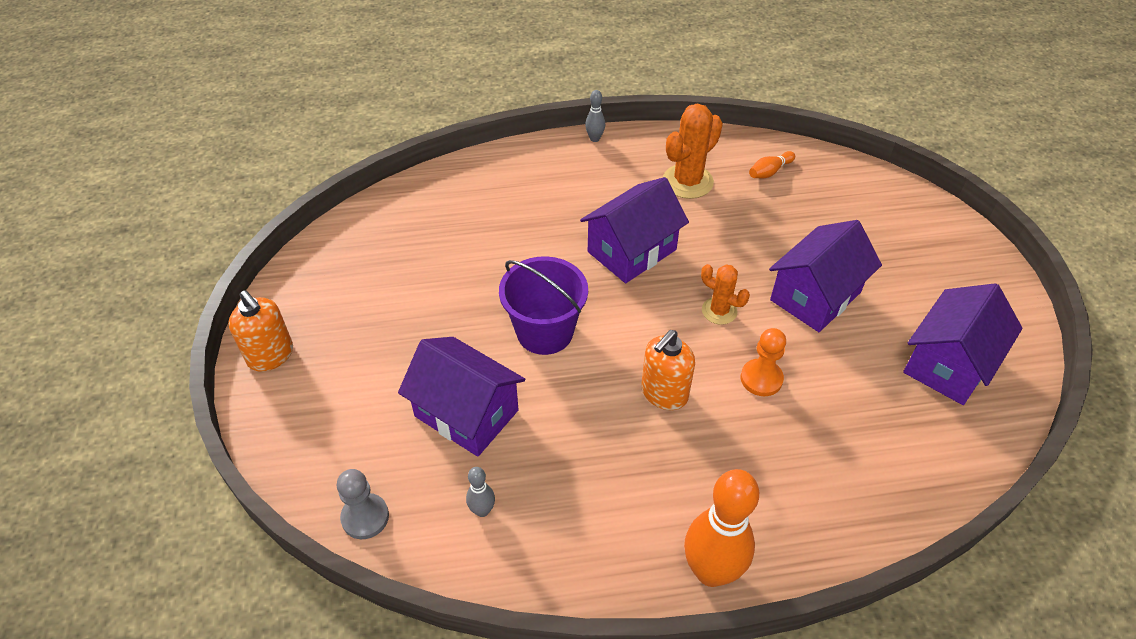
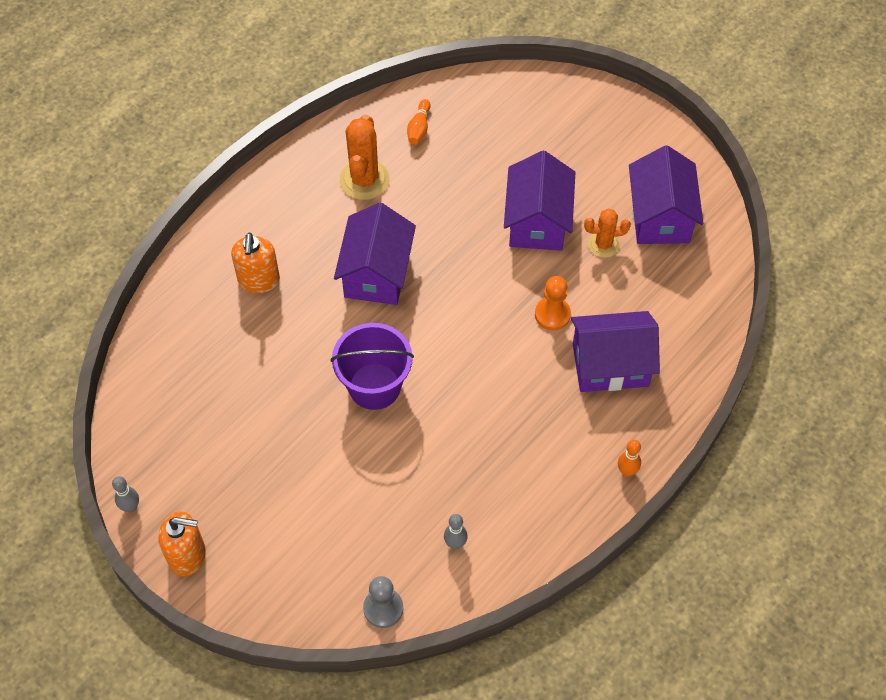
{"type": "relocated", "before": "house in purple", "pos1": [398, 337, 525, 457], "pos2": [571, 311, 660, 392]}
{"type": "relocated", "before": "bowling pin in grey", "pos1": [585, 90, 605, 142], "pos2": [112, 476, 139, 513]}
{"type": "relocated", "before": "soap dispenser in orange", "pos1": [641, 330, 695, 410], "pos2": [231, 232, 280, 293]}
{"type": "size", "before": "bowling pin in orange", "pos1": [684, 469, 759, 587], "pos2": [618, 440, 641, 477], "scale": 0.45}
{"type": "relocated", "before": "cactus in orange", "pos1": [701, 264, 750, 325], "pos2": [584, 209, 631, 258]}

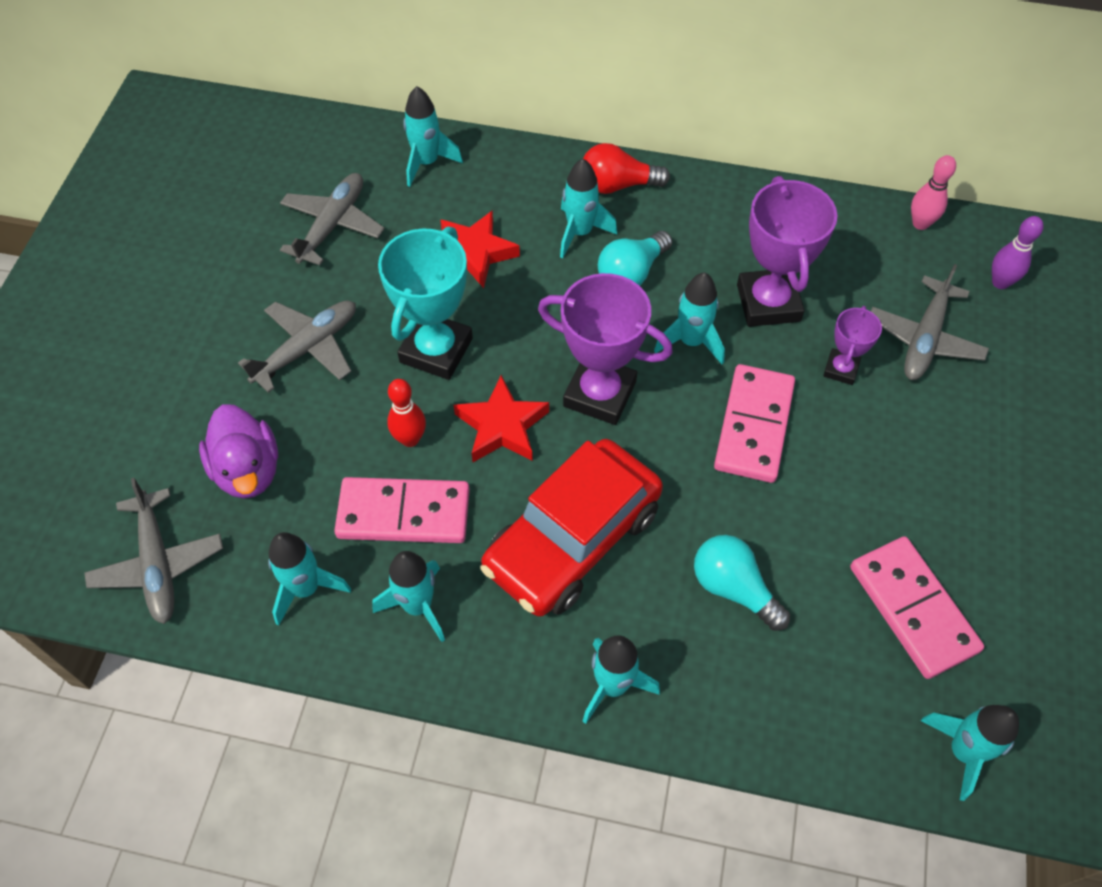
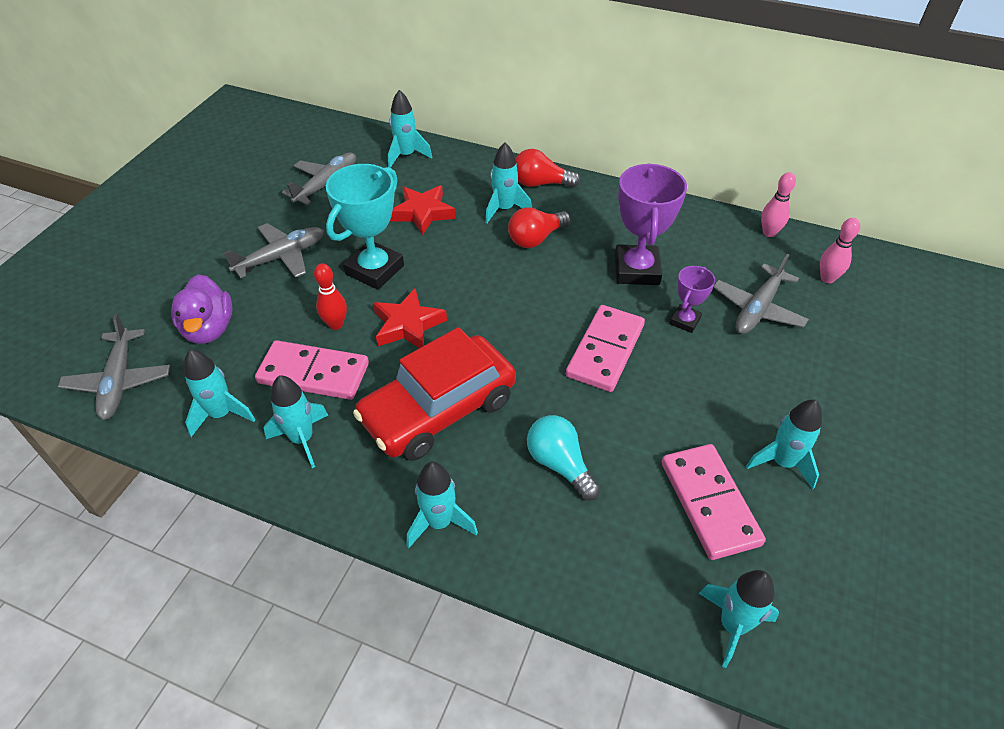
{"type": "missing", "before": "trophy in purple", "pos1": [538, 273, 673, 425]}
{"type": "colour", "before": "light bulb in turquoise", "after": "light bulb in red", "pos1": [598, 231, 672, 286], "pos2": [508, 207, 571, 248]}
{"type": "relocated", "before": "rocket in turquoise", "pos1": [654, 272, 725, 364], "pos2": [746, 400, 822, 489]}
{"type": "colour", "before": "bowling pin in purple", "after": "bowling pin in pink", "pos1": [992, 216, 1044, 289], "pos2": [820, 218, 860, 283]}

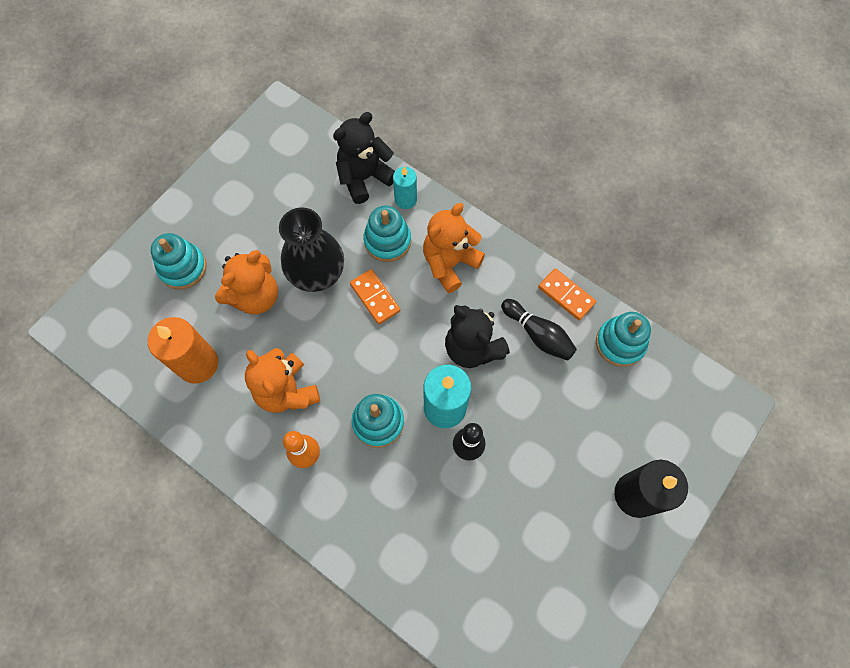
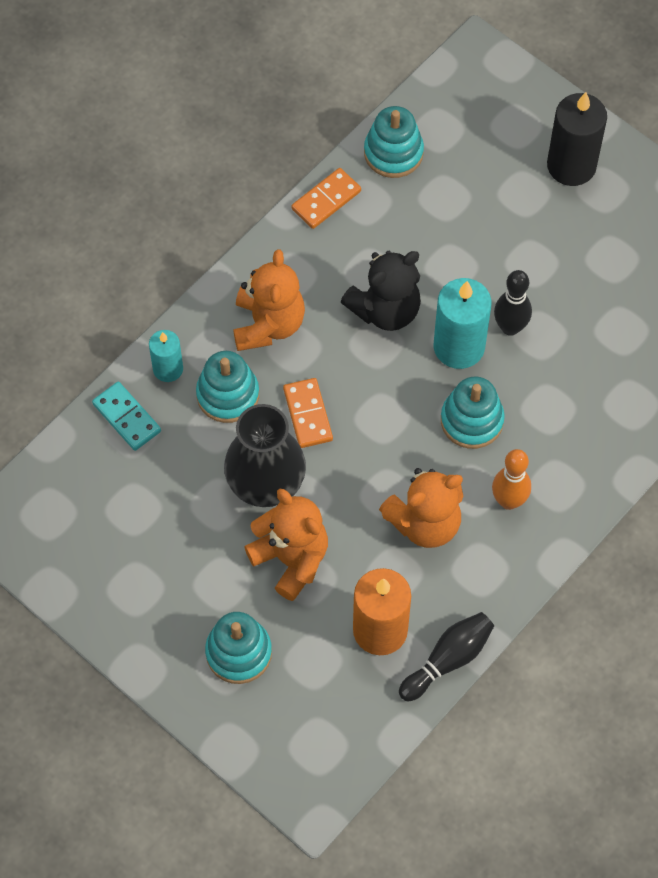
{"type": "exchanged", "before": "teddy bear in black", "after": "domino in turquoise", "pos1": [333, 112, 395, 204], "pos2": [92, 382, 161, 451]}
{"type": "spun", "before": "domino in orange", "pos1": [350, 269, 400, 324], "pos2": [283, 378, 333, 448], "turn": -75}
{"type": "spun", "before": "teddy bear in orange", "pos1": [423, 203, 485, 293], "pos2": [233, 249, 305, 351], "turn": -135}
{"type": "relocated", "before": "bowling pin in black", "pos1": [501, 299, 577, 361], "pos2": [399, 612, 494, 702]}

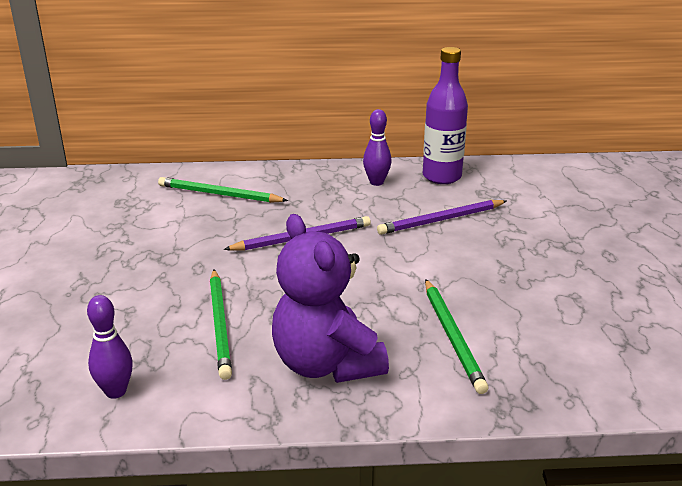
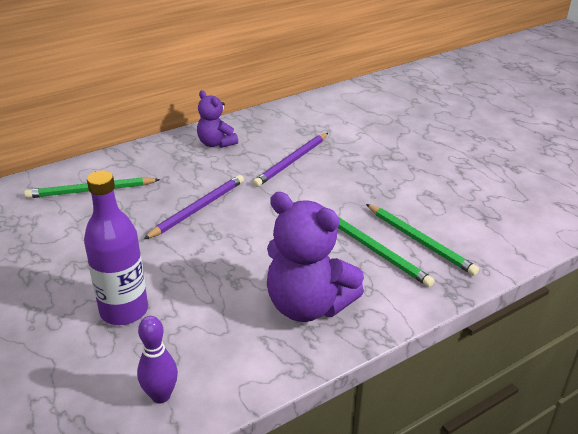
{"type": "relocated", "before": "pencil in green", "pos1": [210, 269, 232, 380], "pos2": [366, 204, 479, 276]}
{"type": "exchanged", "before": "bowling pin in purple", "after": "teddy bear in purple", "pos1": [363, 109, 392, 186], "pos2": [197, 90, 238, 148]}
{"type": "relocated", "before": "bottle in purple", "pos1": [423, 47, 468, 184], "pos2": [84, 170, 148, 325]}

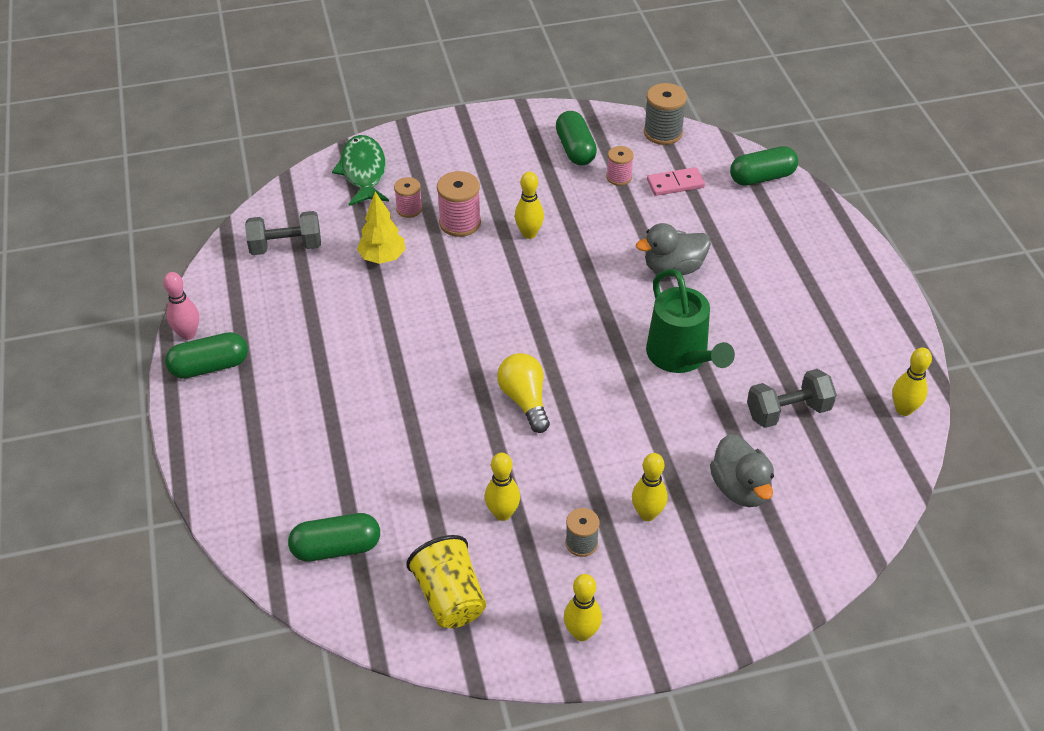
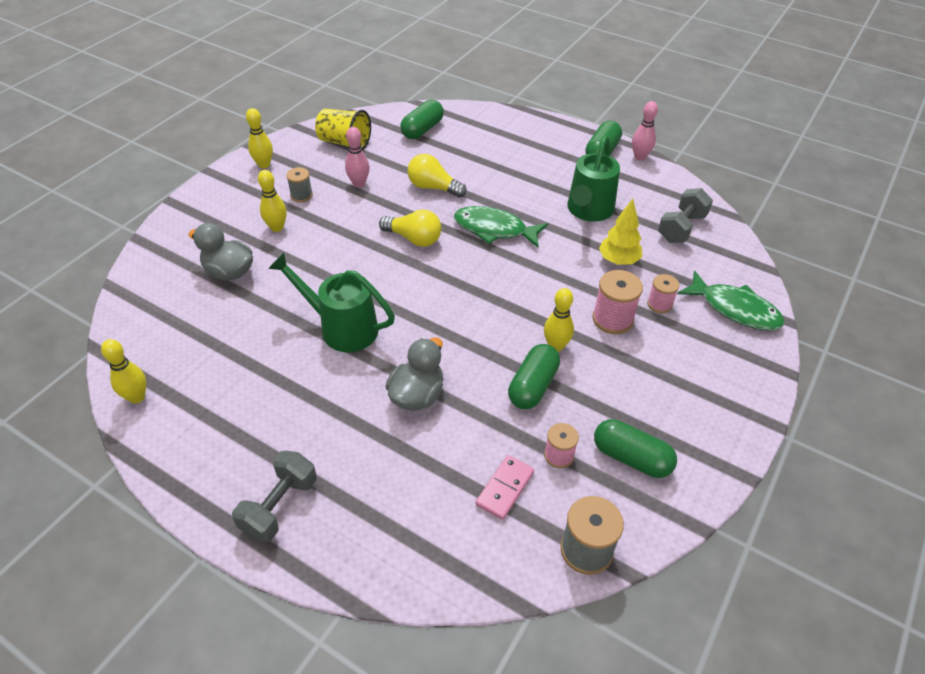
{"type": "colour", "before": "bowling pin in yellow", "after": "bowling pin in pink", "pos1": [485, 453, 520, 521], "pos2": [345, 127, 370, 188]}
{"type": "relocated", "before": "capsule in green", "pos1": [730, 146, 798, 186], "pos2": [508, 344, 560, 409]}
{"type": "relocated", "before": "dumbbell in grey", "pos1": [747, 369, 837, 428], "pos2": [232, 451, 317, 543]}
{"type": "appeared", "after": "light bulb in yellow", "pos2": [408, 154, 467, 198]}
{"type": "appeared", "after": "fish in green", "pos2": [454, 206, 548, 247]}
{"type": "appeared", "after": "watering can in green", "pos2": [567, 136, 620, 222]}

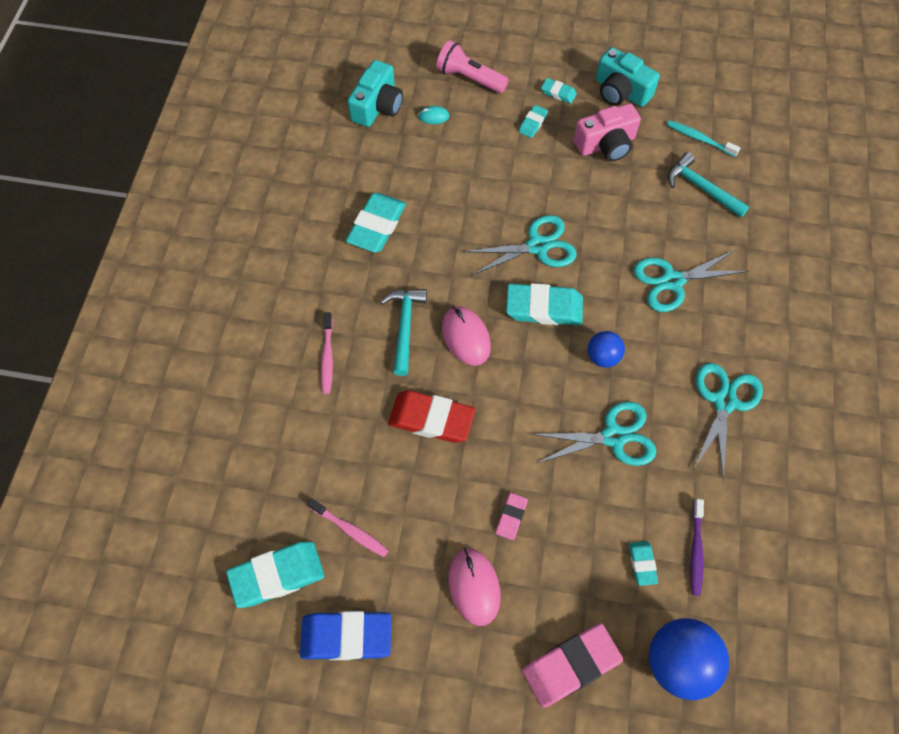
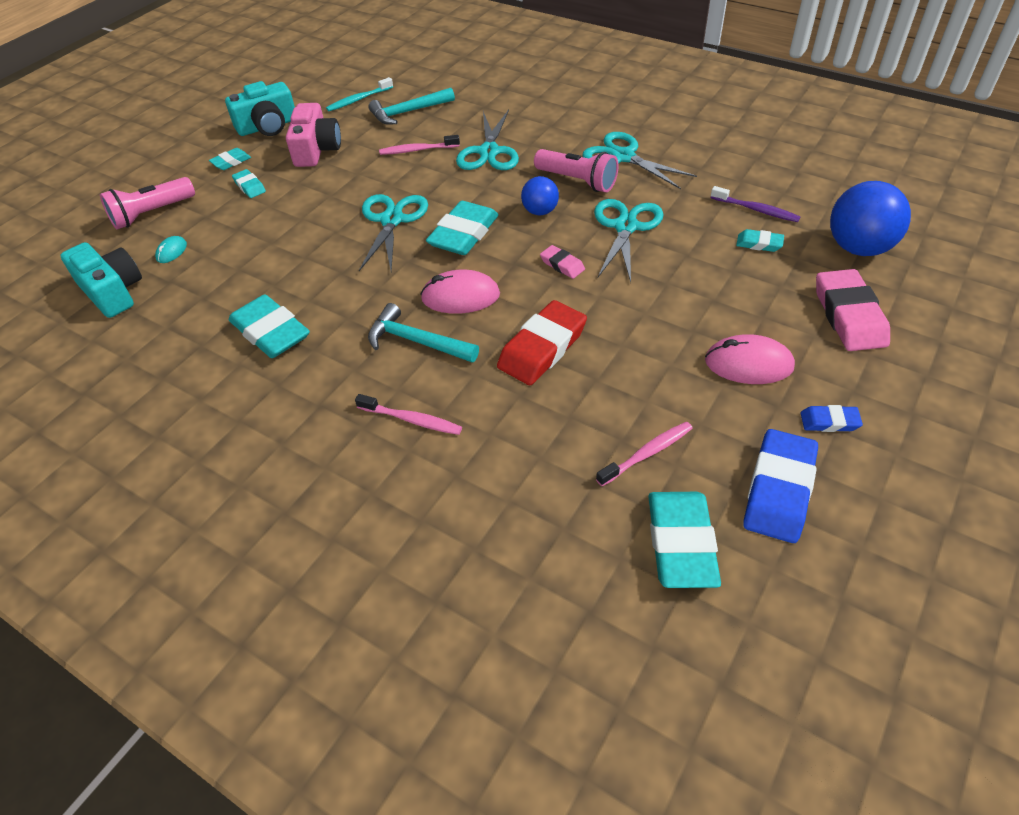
{"type": "relocated", "before": "eraser in pink", "pos1": [496, 493, 528, 540], "pos2": [540, 245, 585, 279]}
{"type": "appeared", "after": "toothbrush in pink", "pos2": [379, 135, 460, 155]}
{"type": "appeared", "after": "flashlight in pink", "pos2": [534, 149, 618, 192]}
{"type": "appeared", "after": "eraser in blue", "pos2": [801, 405, 863, 432]}

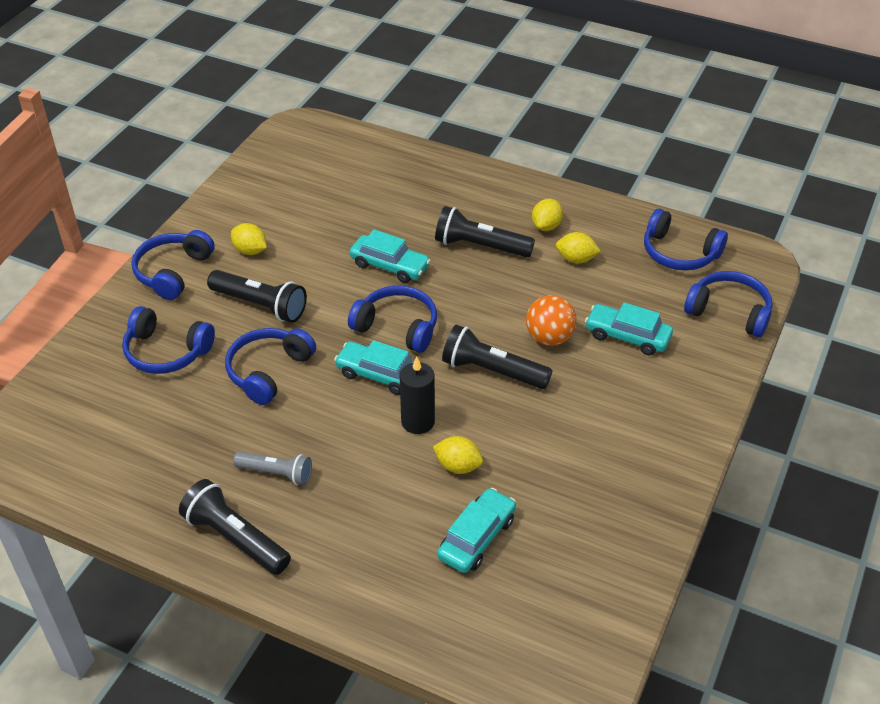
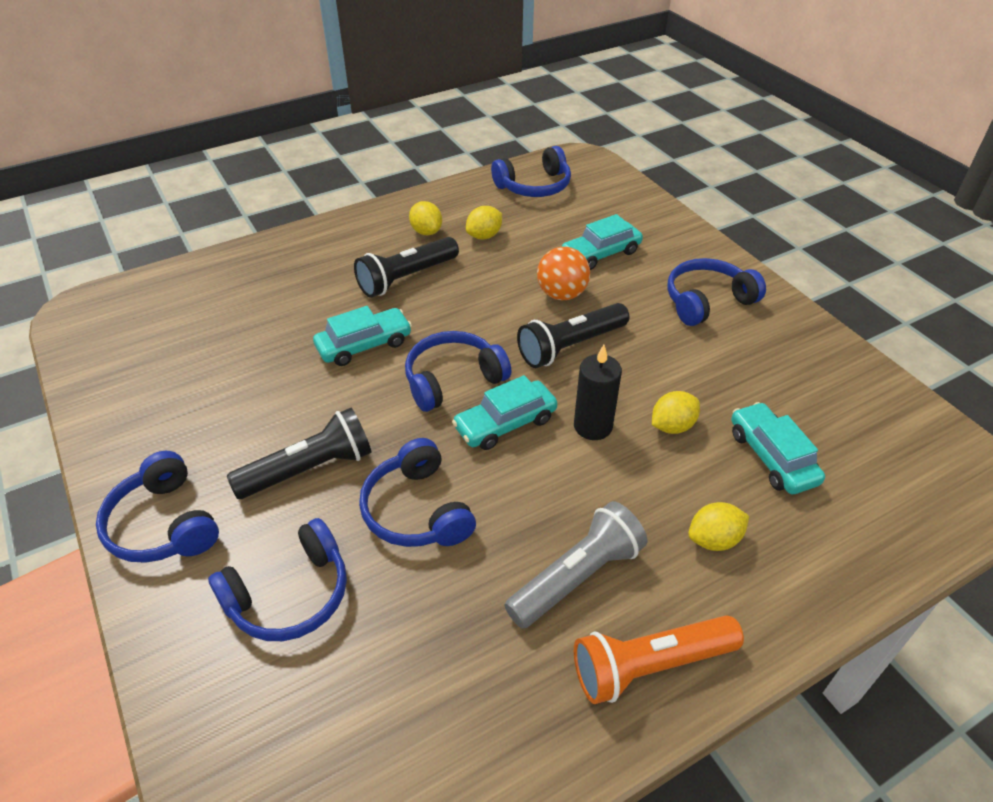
{"type": "colour", "before": "flashlight in black", "after": "flashlight in orange", "pos1": [179, 479, 291, 575], "pos2": [574, 615, 744, 704]}
{"type": "relocated", "before": "lemon in yellow", "pos1": [231, 223, 267, 255], "pos2": [688, 502, 749, 551]}
{"type": "size", "before": "flashlight in grey", "pos1": [233, 451, 312, 485], "pos2": [505, 501, 647, 629], "scale": 1.51}
{"type": "relocated", "before": "headphones in blue", "pos1": [684, 271, 773, 338], "pos2": [667, 258, 766, 326]}

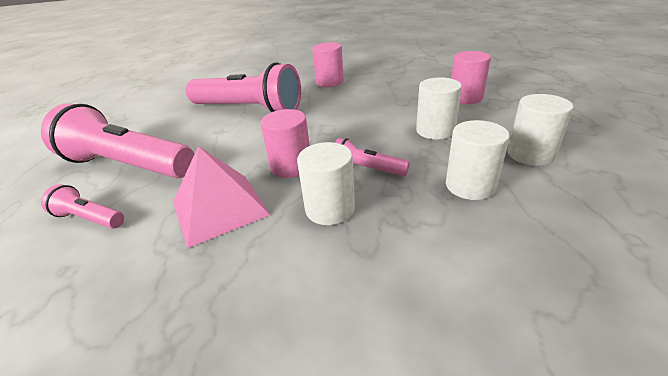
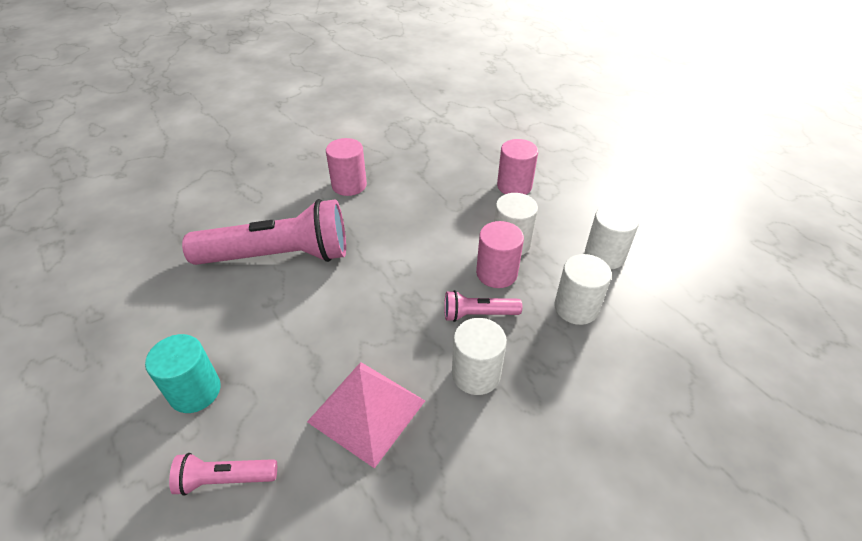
{"type": "exchanged", "before": "flashlight in pink", "after": "cylinder in turquoise", "pos1": [41, 103, 194, 178], "pos2": [145, 334, 221, 413]}
{"type": "relocated", "before": "cylinder in pink", "pos1": [260, 109, 310, 178], "pos2": [476, 221, 524, 288]}

